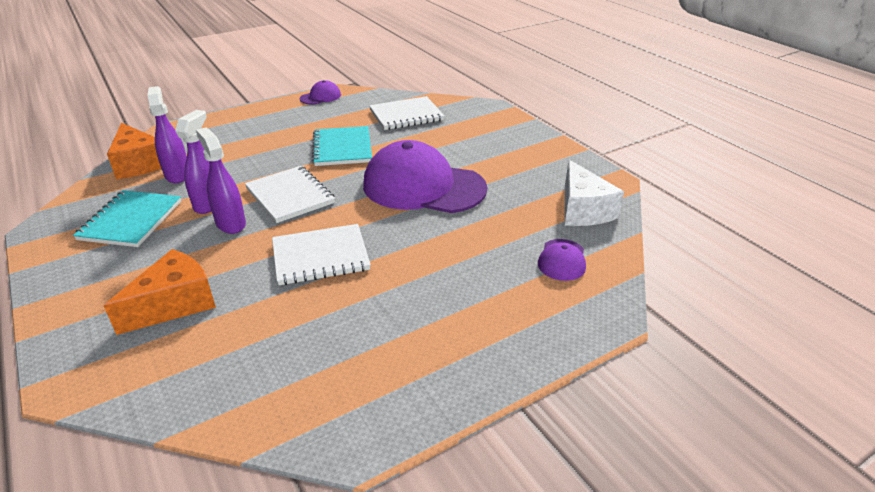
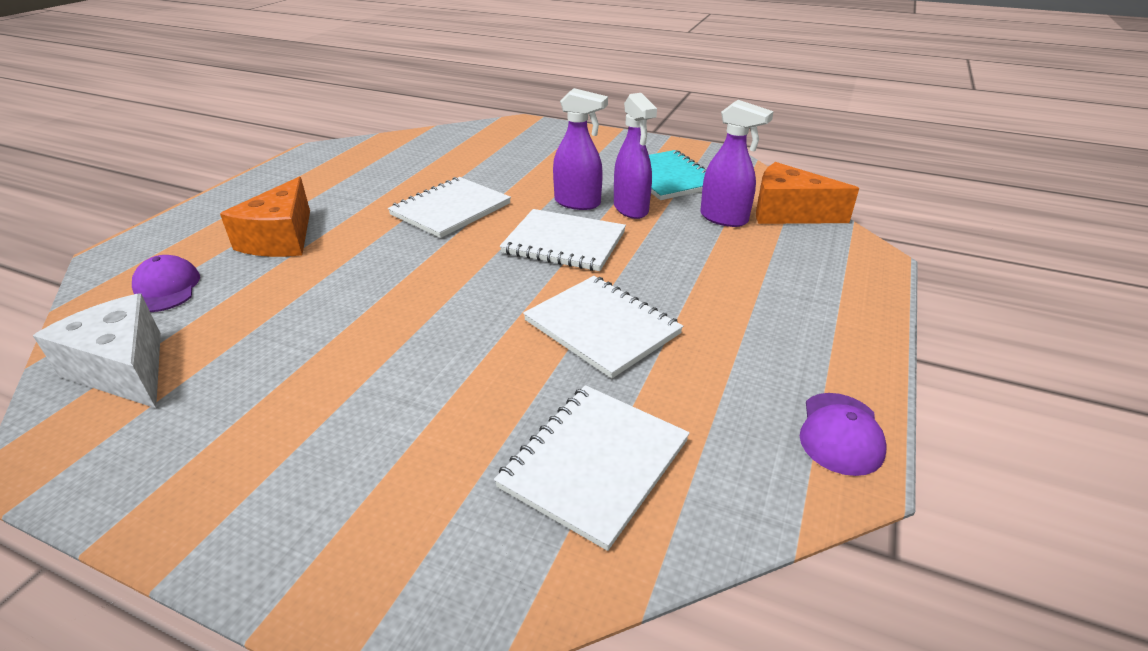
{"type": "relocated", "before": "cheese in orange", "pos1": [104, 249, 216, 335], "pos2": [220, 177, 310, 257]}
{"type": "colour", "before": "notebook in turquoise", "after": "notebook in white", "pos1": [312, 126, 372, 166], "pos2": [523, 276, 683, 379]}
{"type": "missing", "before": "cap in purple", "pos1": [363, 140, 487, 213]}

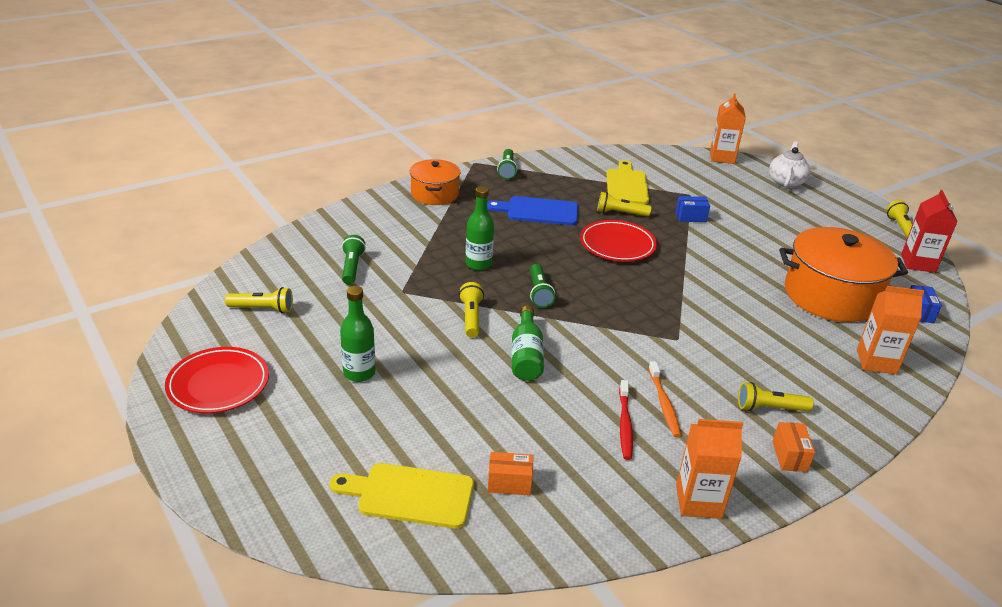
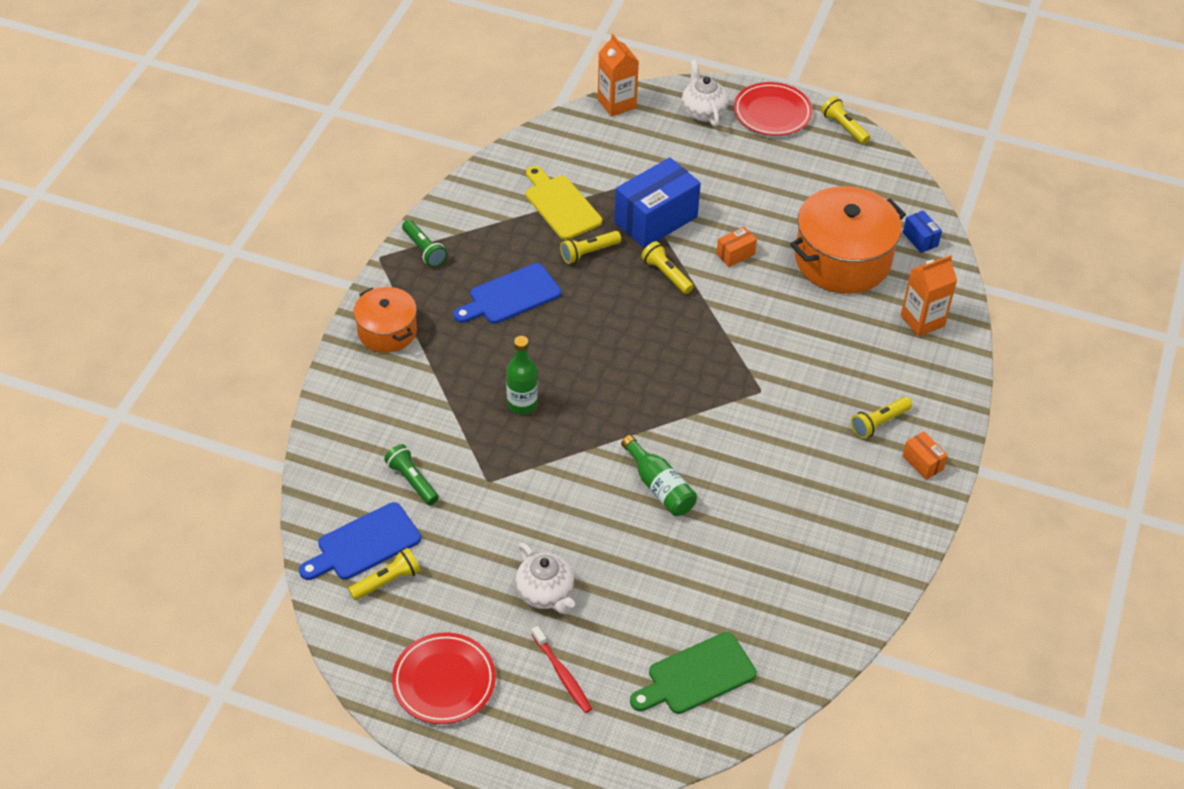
{"type": "colour", "before": "cutting board in yellow", "after": "cutting board in green", "pos1": [329, 463, 474, 529], "pos2": [630, 632, 757, 714]}
{"type": "exchanged", "before": "bottle in green", "after": "teapot in white", "pos1": [340, 286, 375, 382], "pos2": [515, 542, 575, 614]}
{"type": "relocated", "before": "flashlight in yellow", "pos1": [459, 282, 484, 337], "pos2": [641, 241, 694, 294]}
{"type": "relocated", "before": "box in orange", "pos1": [488, 452, 533, 496], "pos2": [716, 227, 757, 267]}
{"type": "missing", "before": "flashlight in green", "pos1": [530, 264, 555, 308]}
{"type": "relocated", "before": "plate in red", "pos1": [580, 220, 657, 262], "pos2": [734, 82, 813, 136]}
{"type": "relocated", "before": "toothbrush in red", "pos1": [619, 380, 633, 460], "pos2": [531, 626, 592, 713]}
{"type": "missing", "before": "toothbrush in orange", "pos1": [648, 361, 681, 437]}
{"type": "size", "before": "box in blue", "pos1": [675, 196, 710, 222], "pos2": [614, 157, 701, 248], "scale": 2.2}
{"type": "missing", "before": "carton in orange", "pos1": [676, 419, 743, 519]}
{"type": "missing", "before": "carton in red", "pos1": [901, 190, 958, 273]}
{"type": "appeared", "after": "cutting board in blue", "pos2": [299, 502, 421, 580]}

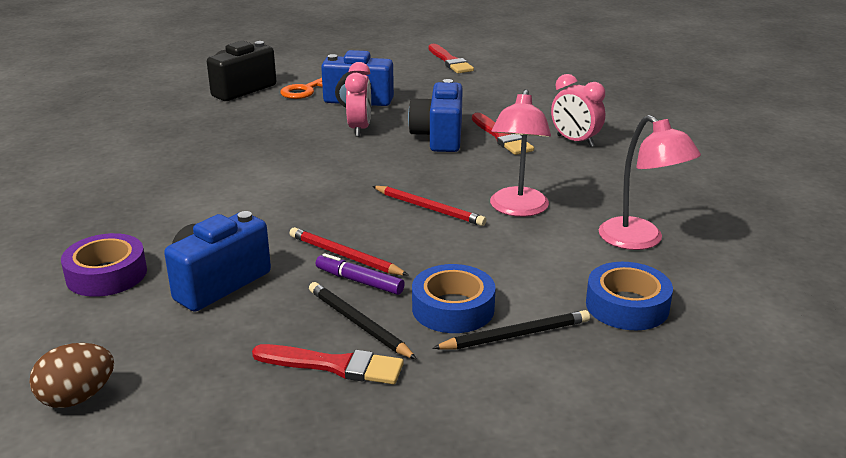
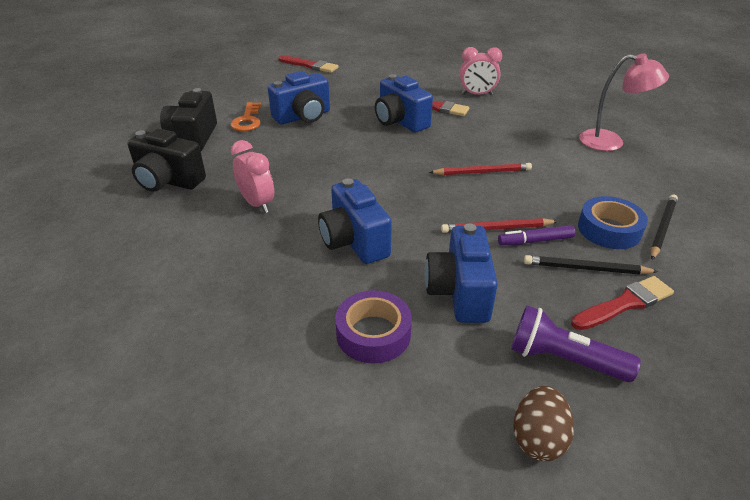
{"type": "relocated", "before": "clock in pink", "pos1": [345, 62, 371, 137], "pos2": [231, 140, 274, 213]}
{"type": "missing", "before": "lamp in pink", "pos1": [490, 89, 551, 217]}
{"type": "missing", "before": "tape in blue", "pos1": [586, 262, 673, 330]}
{"type": "appeared", "after": "camera in black", "pos2": [127, 129, 206, 192]}
{"type": "appeared", "after": "camera in blue", "pos2": [318, 178, 392, 264]}
{"type": "appeared", "after": "flashlight in purple", "pos2": [511, 305, 641, 382]}

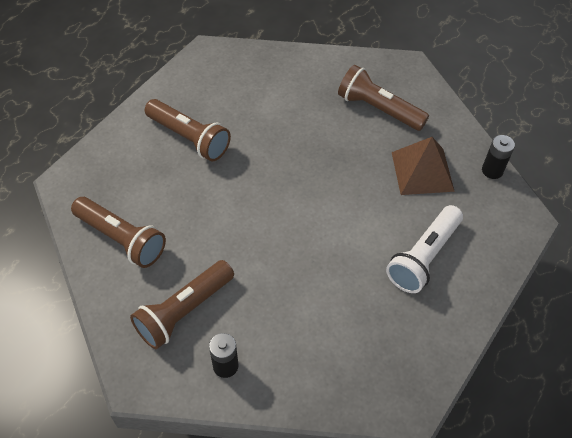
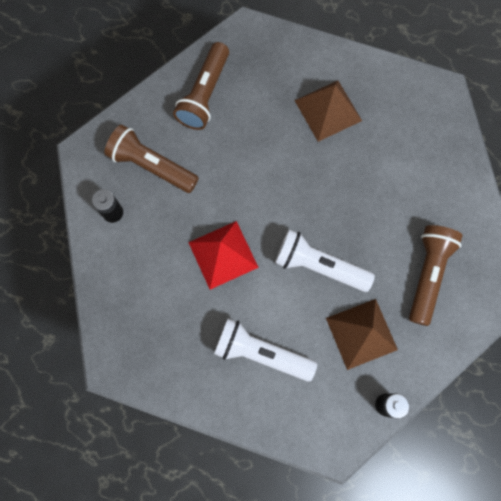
{"type": "exchanged", "before": "flashlight in brown", "after": "pyramid in brown", "pos1": [145, 99, 231, 161], "pos2": [294, 80, 362, 142]}
{"type": "appeared", "after": "pyramid in red", "pos2": [188, 221, 259, 290]}
{"type": "appeared", "after": "flashlight in white", "pos2": [275, 229, 375, 292]}

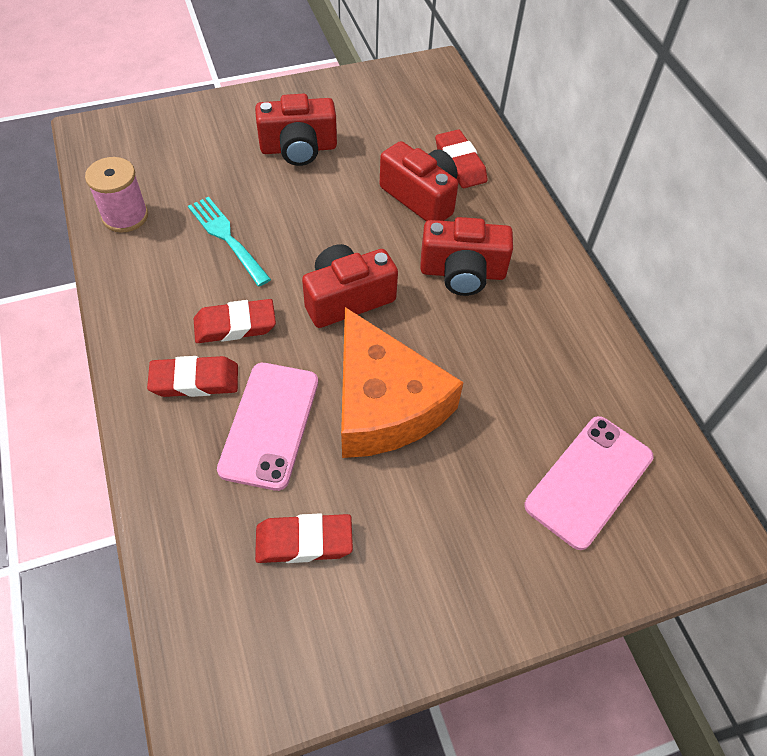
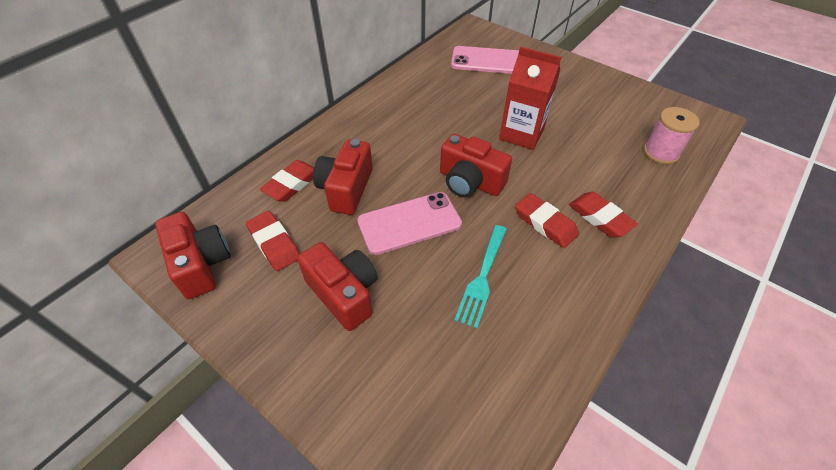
{"type": "relocated", "before": "spool in pink", "pos1": [85, 157, 148, 233], "pos2": [644, 107, 700, 165]}
{"type": "relocated", "before": "phone in pink", "pos1": [217, 363, 318, 491], "pos2": [357, 192, 462, 255]}
{"type": "relocated", "before": "eraser in red", "pos1": [255, 513, 353, 563], "pos2": [246, 211, 300, 271]}
{"type": "exchanged", "before": "cheese in orange", "after": "carton in red", "pos1": [341, 307, 464, 458], "pos2": [499, 47, 561, 150]}
{"type": "relocated", "before": "camera in red", "pos1": [420, 217, 513, 296], "pos2": [155, 212, 231, 299]}

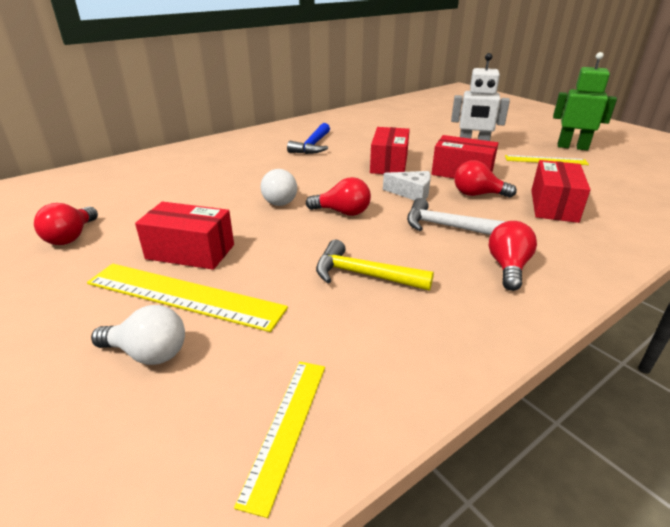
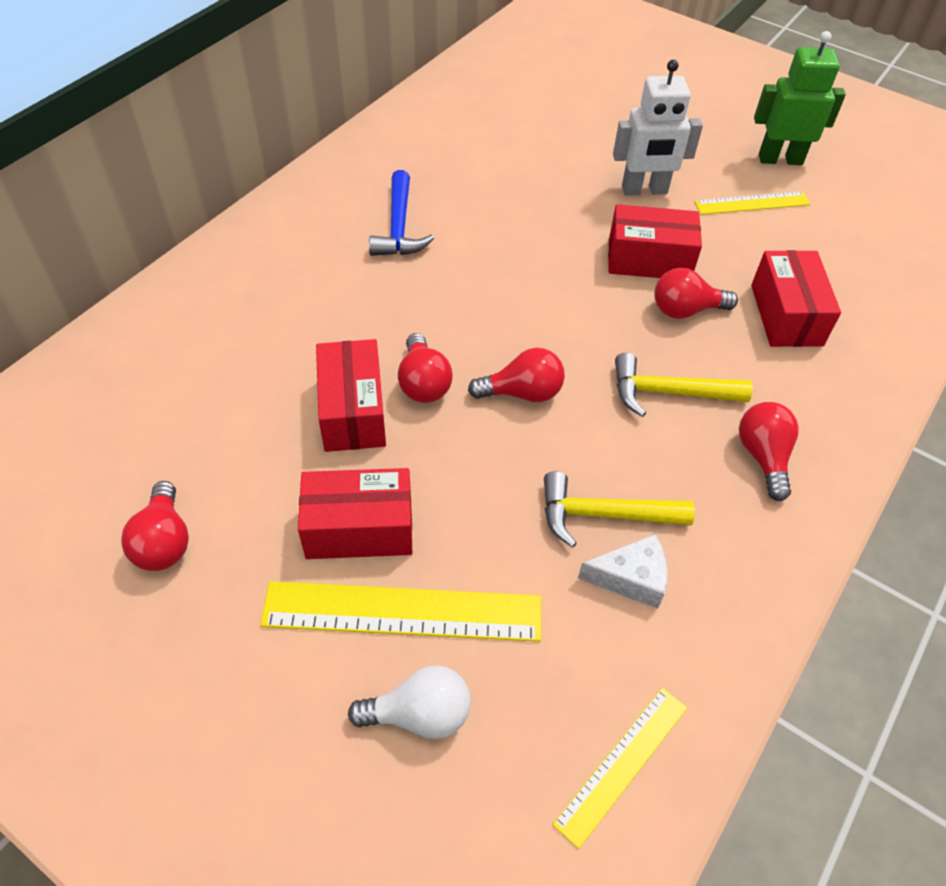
{"type": "spun", "before": "ruler in yellow", "pos1": [234, 362, 325, 518], "pos2": [552, 688, 687, 849], "turn": 45}
{"type": "colour", "before": "light bulb in white", "after": "light bulb in red", "pos1": [261, 169, 297, 206], "pos2": [398, 333, 453, 403]}
{"type": "relocated", "before": "box in red", "pos1": [370, 127, 410, 174], "pos2": [316, 339, 386, 452]}
{"type": "relocated", "before": "cheese in white", "pos1": [383, 171, 431, 201], "pos2": [578, 534, 668, 609]}
{"type": "colour", "before": "hammer in white", "after": "hammer in yellow", "pos1": [407, 198, 506, 235], "pos2": [615, 353, 753, 417]}

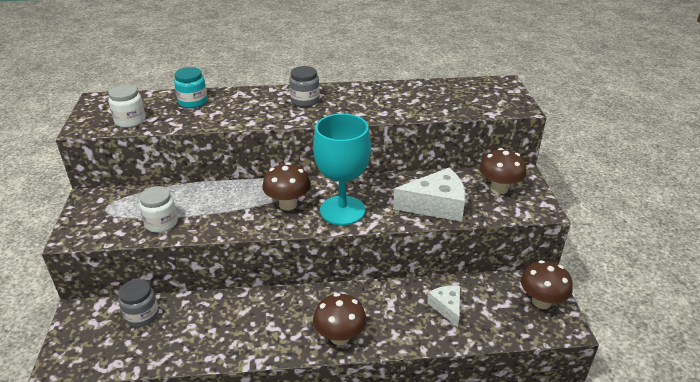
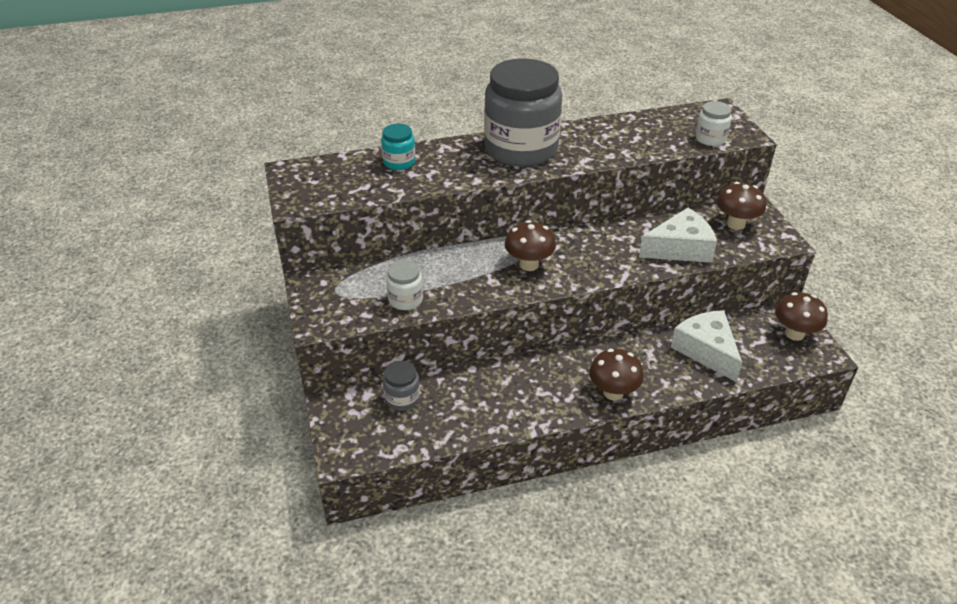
{"type": "relocated", "before": "jar in white", "pos1": [108, 84, 146, 128], "pos2": [695, 101, 732, 146]}
{"type": "size", "before": "jar in grey", "pos1": [289, 66, 320, 107], "pos2": [484, 58, 562, 167], "scale": 2.32}
{"type": "missing", "before": "goblet in turquoise", "pos1": [313, 114, 371, 225]}
{"type": "size", "before": "cheese in white", "pos1": [427, 285, 460, 328], "pos2": [671, 310, 742, 382], "scale": 1.73}

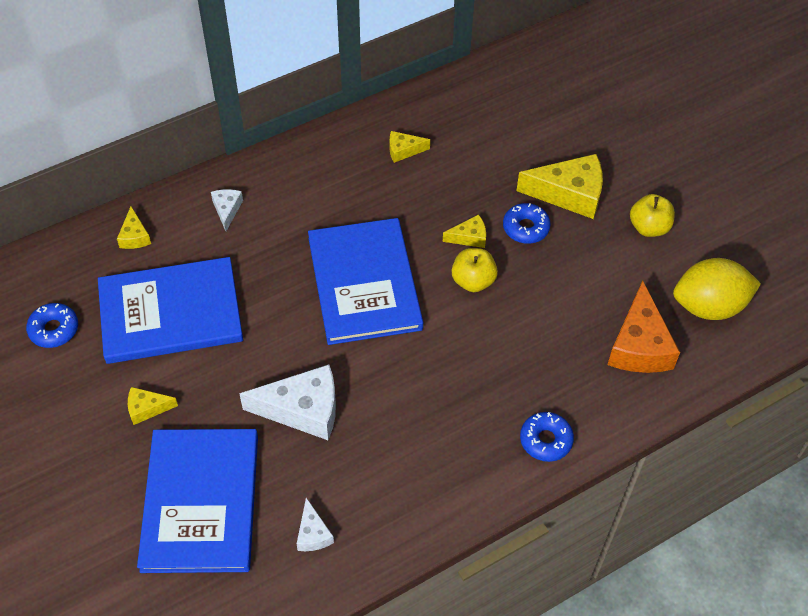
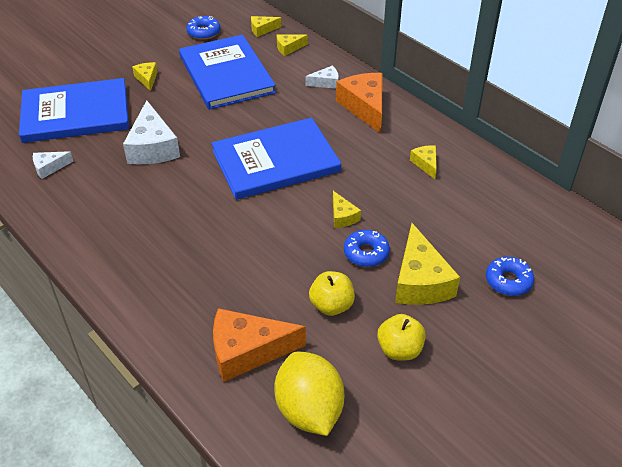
{"type": "relocated", "before": "apple in yellow", "pos1": [452, 248, 498, 292], "pos2": [309, 271, 355, 316]}
{"type": "relocated", "before": "donut in blue", "pos1": [520, 412, 574, 462], "pos2": [486, 257, 534, 296]}
{"type": "appeared", "after": "cheese in yellow", "pos2": [251, 16, 281, 37]}
{"type": "appeared", "after": "cheese in orange", "pos2": [336, 73, 383, 134]}

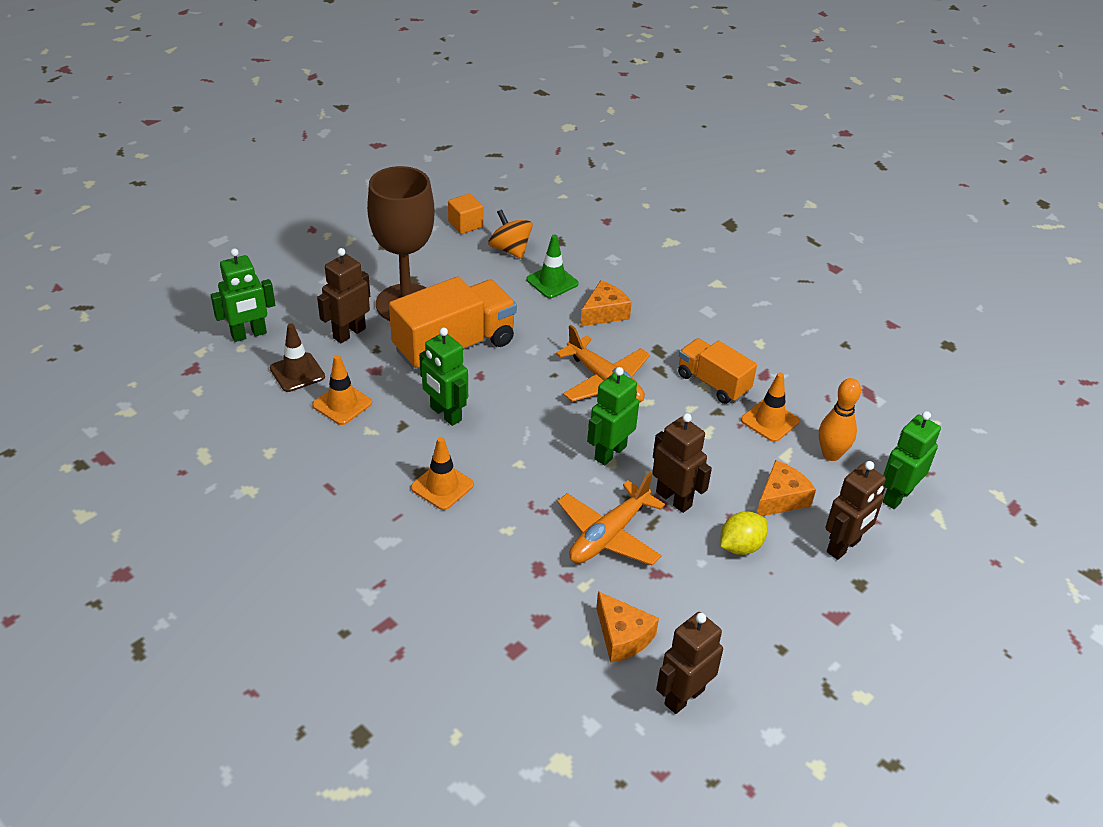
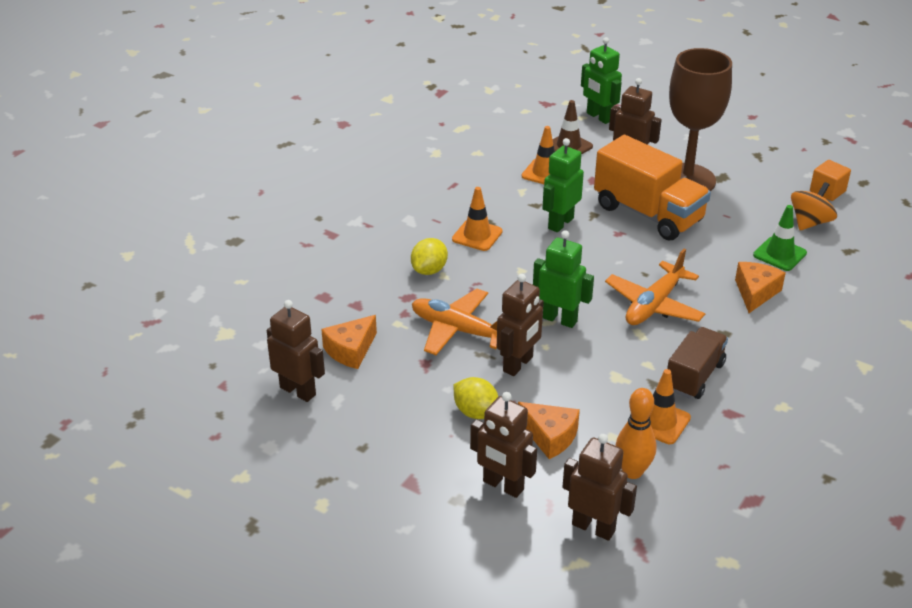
{"type": "spun", "before": "cheese in orange", "pos1": [580, 280, 632, 327], "pos2": [735, 262, 786, 313], "turn": -105}
{"type": "colour", "before": "truck in orange", "after": "truck in brown", "pos1": [678, 338, 757, 404], "pos2": [667, 327, 728, 399]}
{"type": "colour", "before": "robot in green", "after": "robot in brown", "pos1": [883, 411, 941, 509], "pos2": [562, 434, 637, 541]}
{"type": "appeared", "after": "lemon in yellow", "pos2": [411, 238, 448, 275]}

